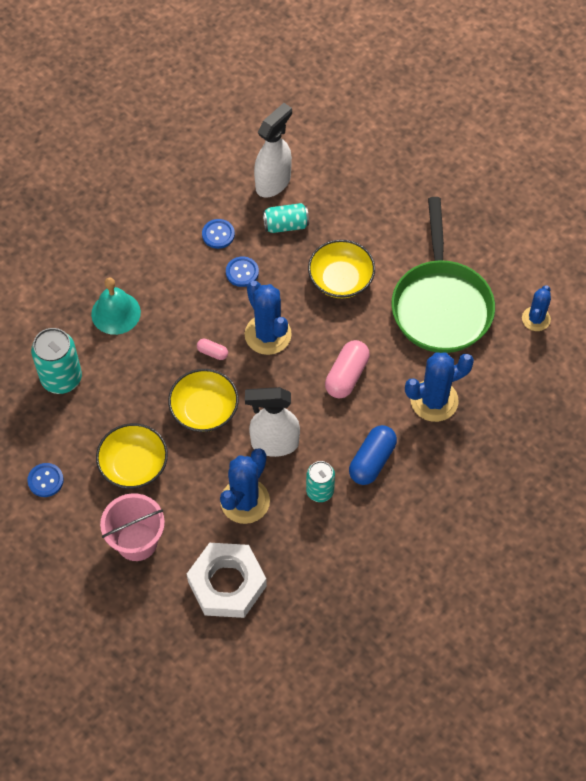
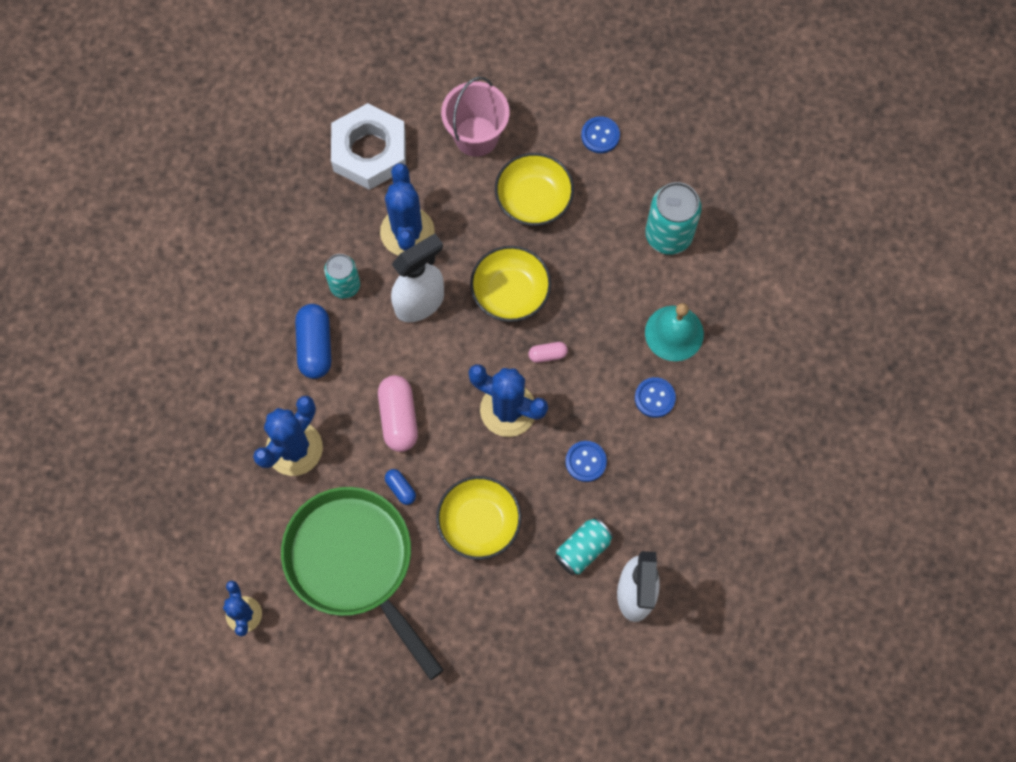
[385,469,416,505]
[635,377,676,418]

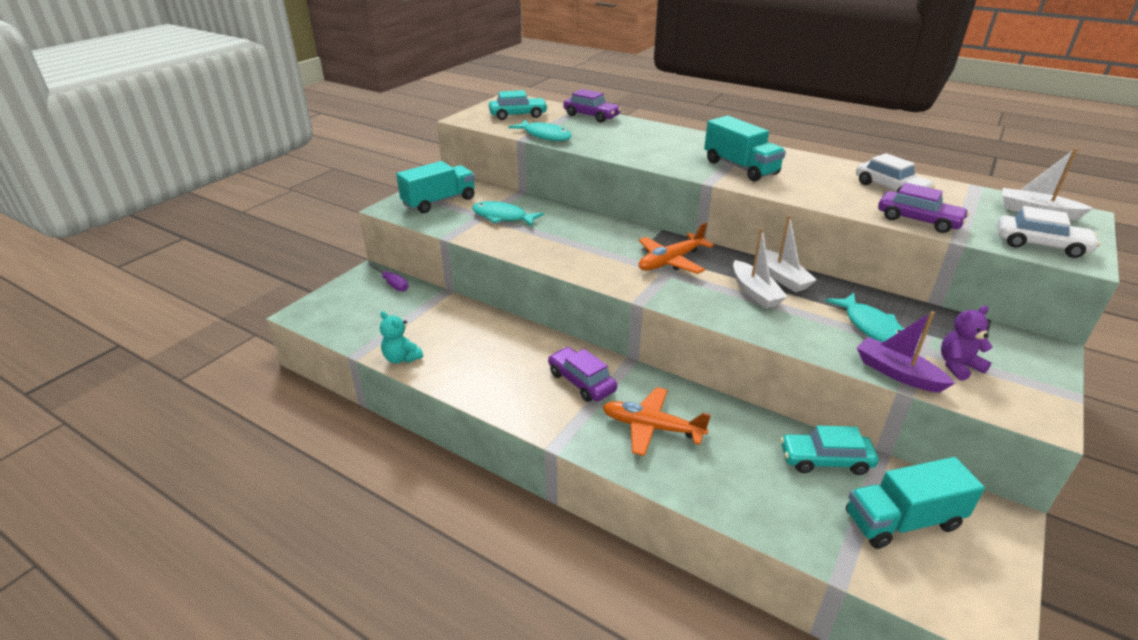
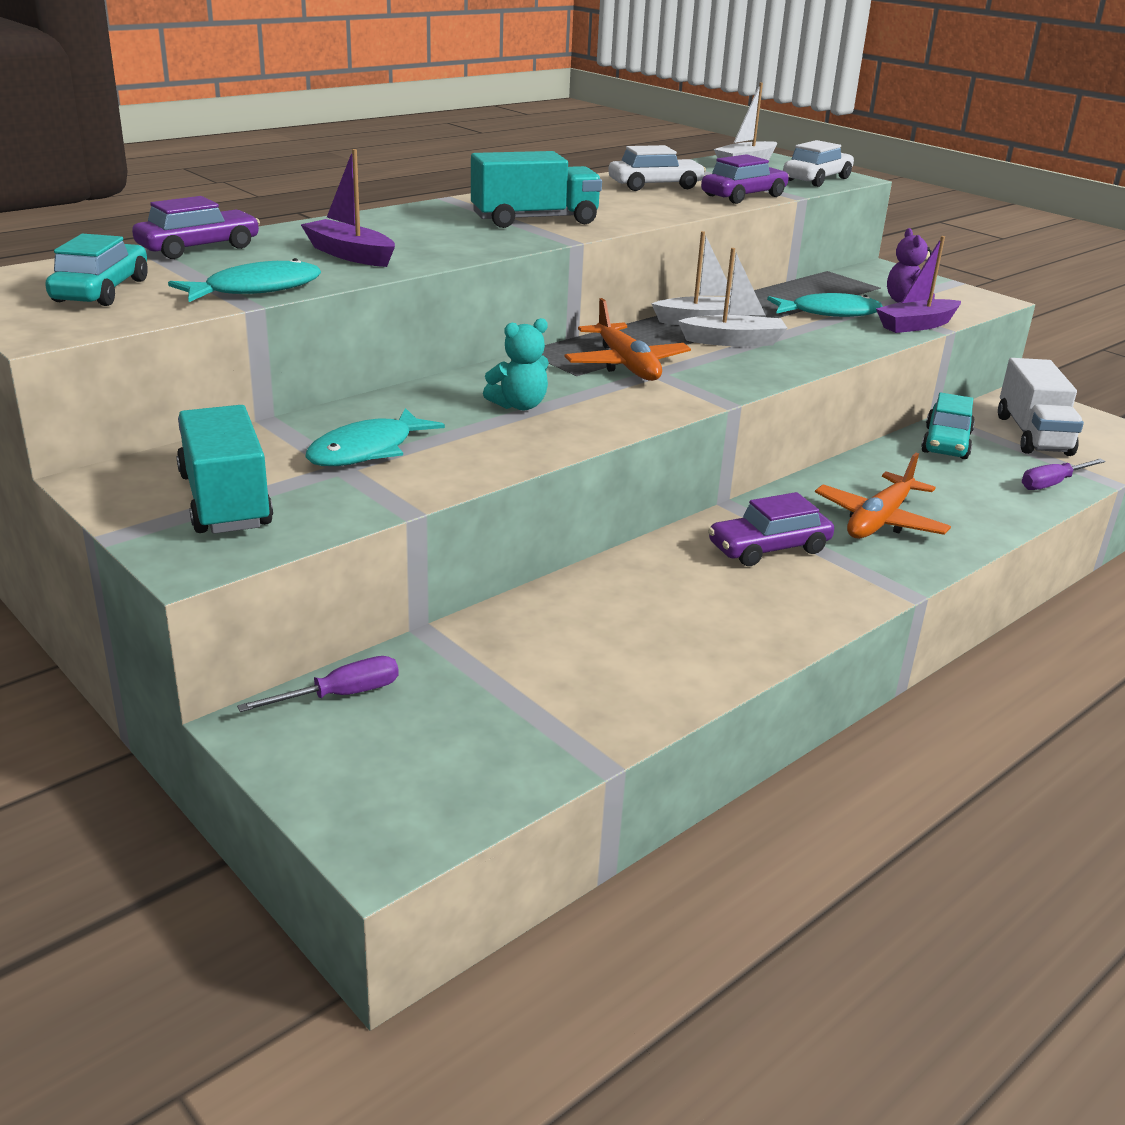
[301,149,395,267]
[1022,459,1106,490]
[483,318,549,410]
[998,358,1084,456]

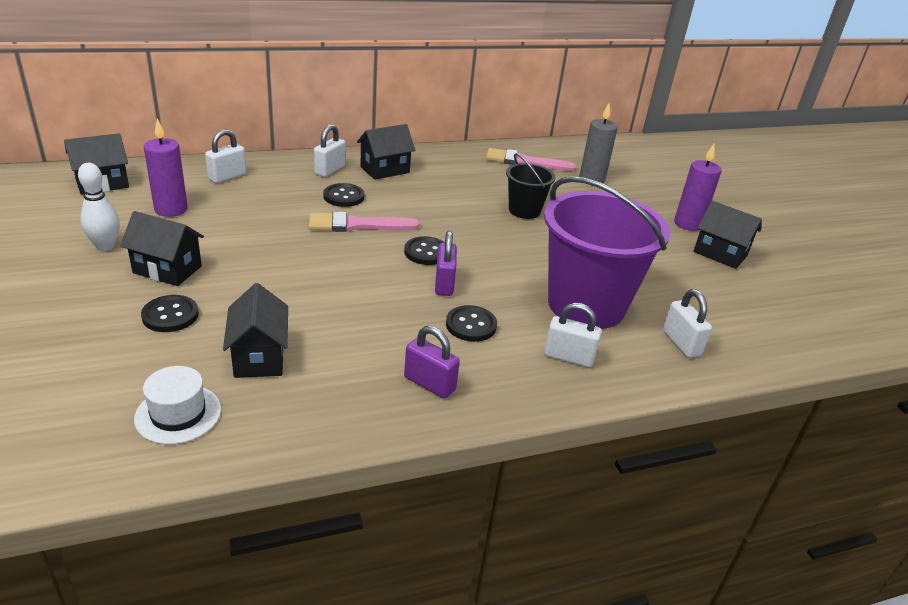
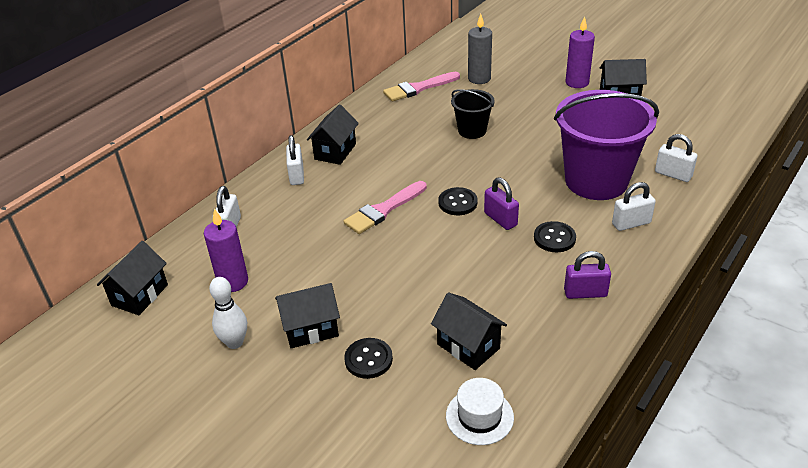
[323,183,364,207] (first image)

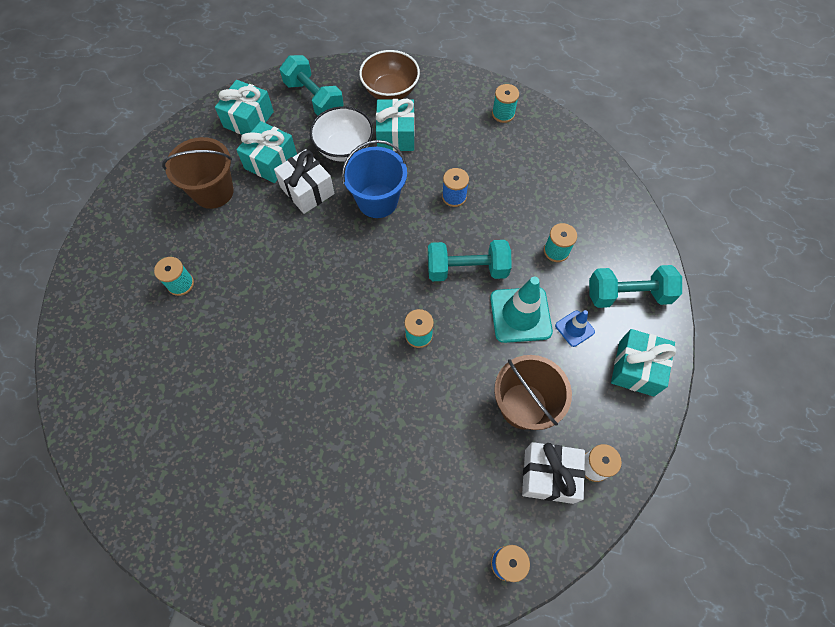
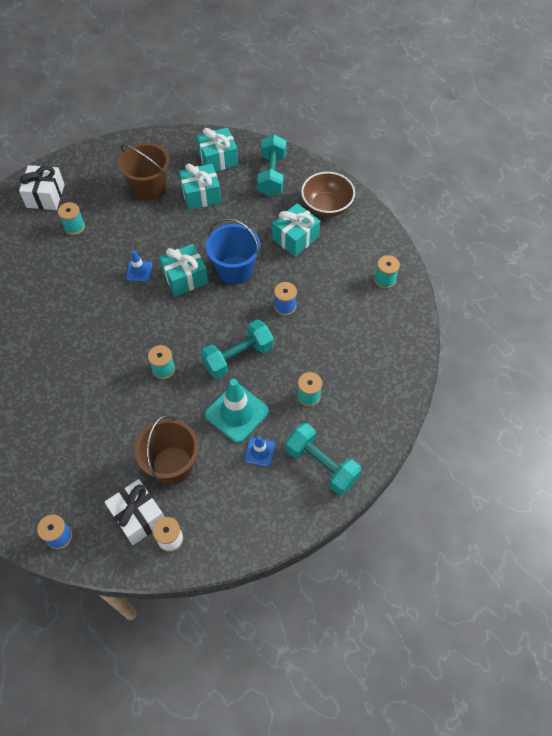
[310,106,373,162] (first image)
[126,250,152,282]
[19,165,65,210]
[159,244,208,296]
[201,320,274,379]

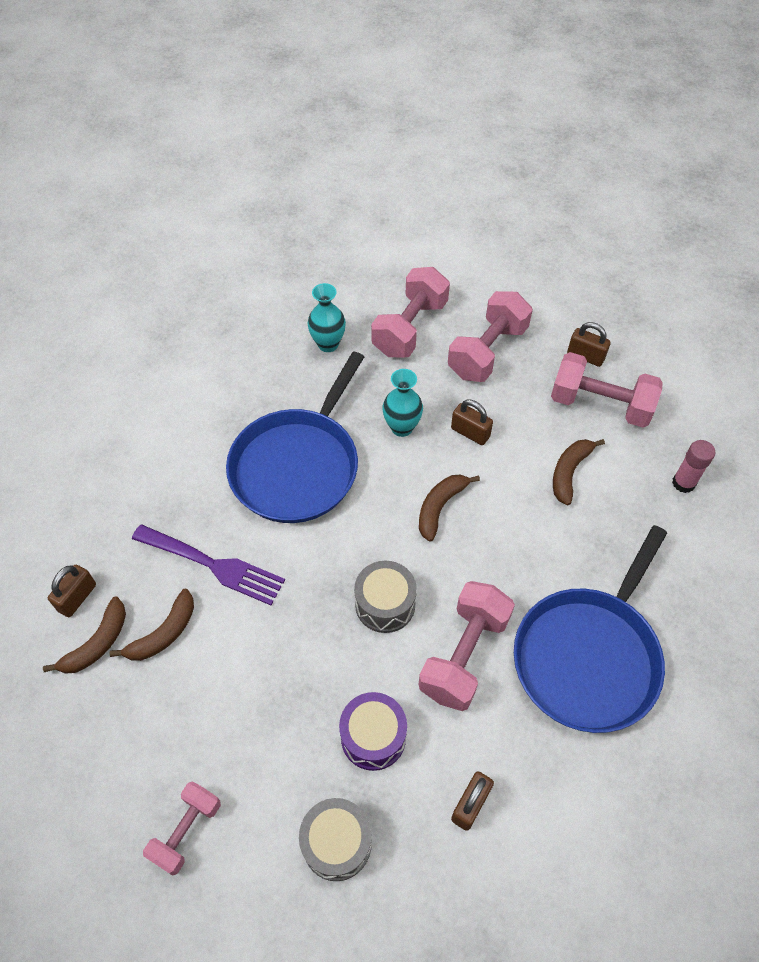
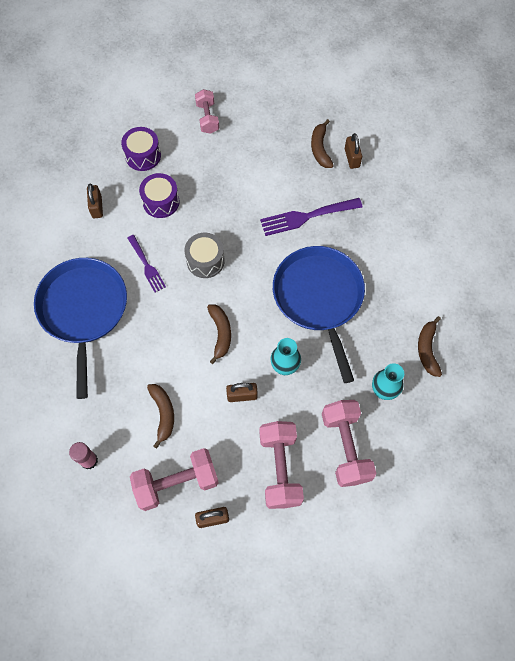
[418,316,442,377]
[127,235,166,292]
[121,127,161,171]

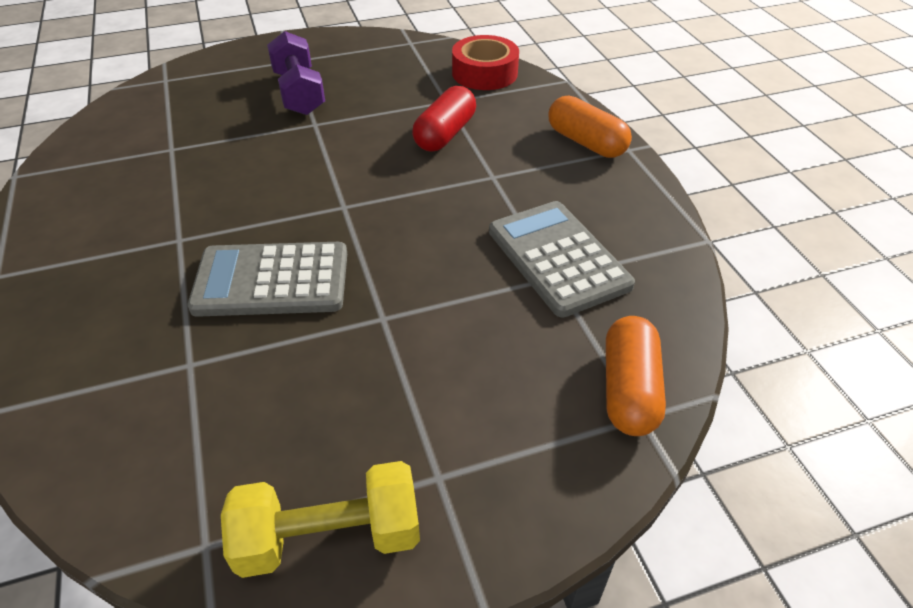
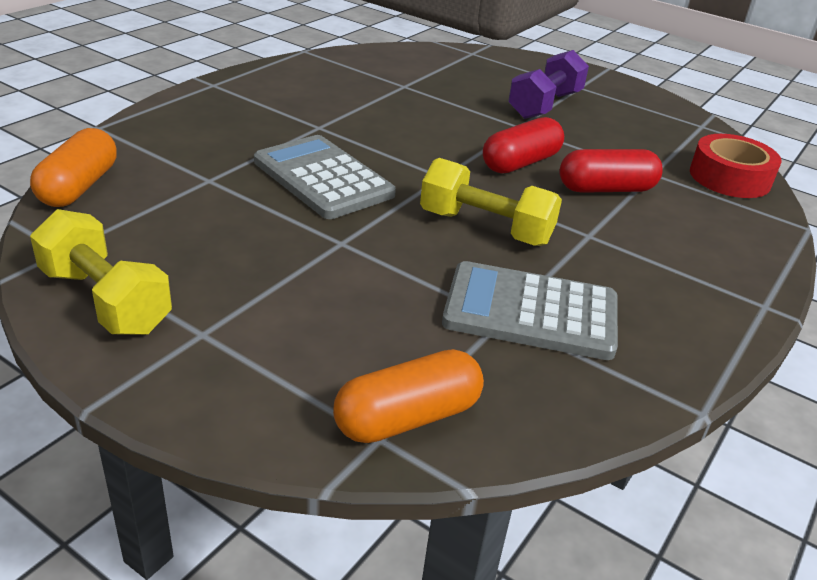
[420,158,562,246]
[483,117,564,173]
[30,128,117,207]
[442,261,618,360]

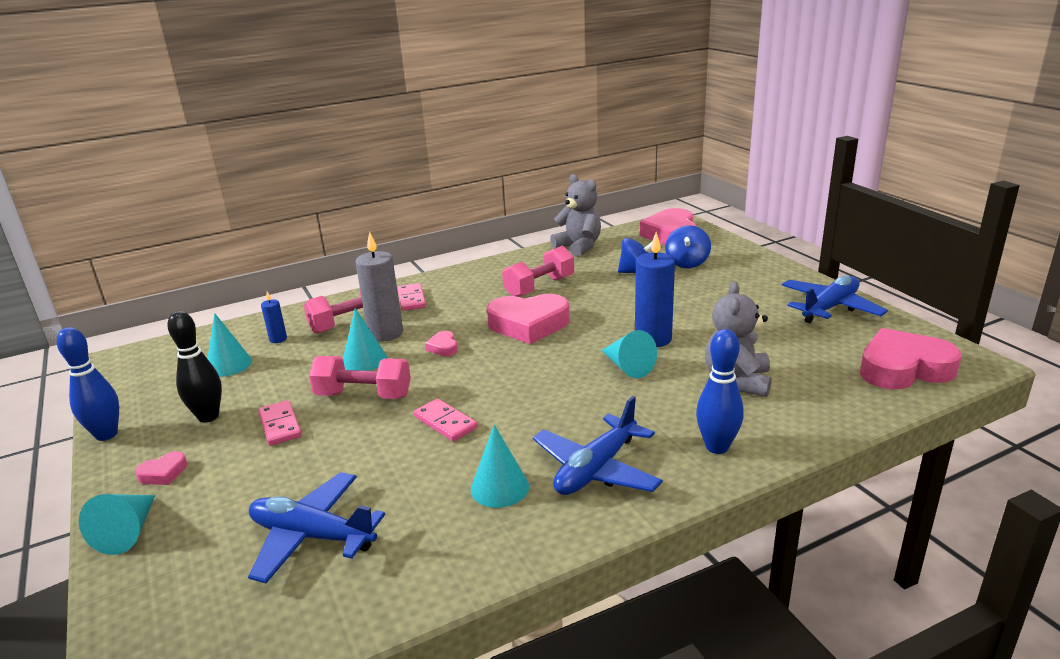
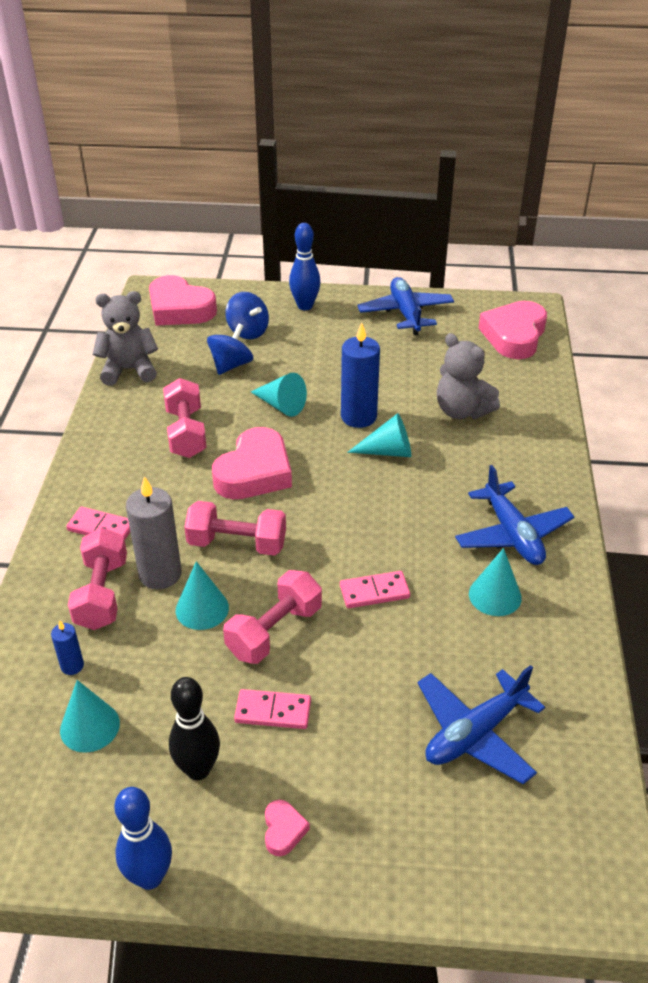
[251,373,307,417]
[289,223,321,310]
[184,501,286,556]

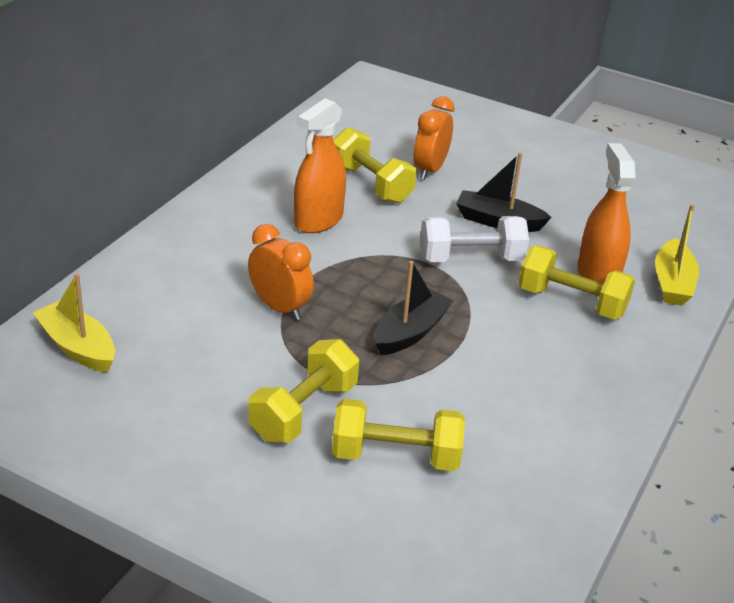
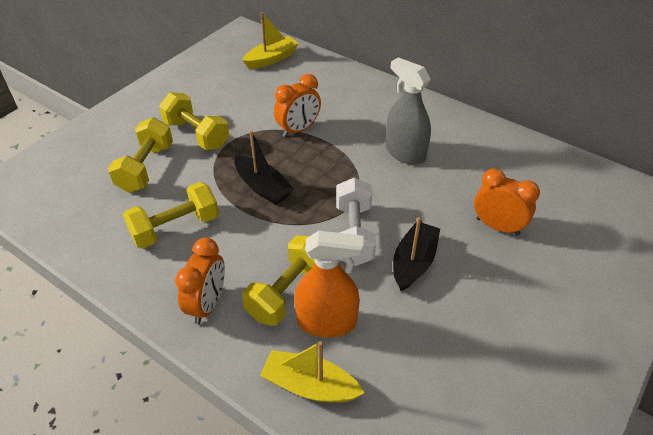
[175,238,225,324]
[123,182,219,249]
[385,57,431,165]

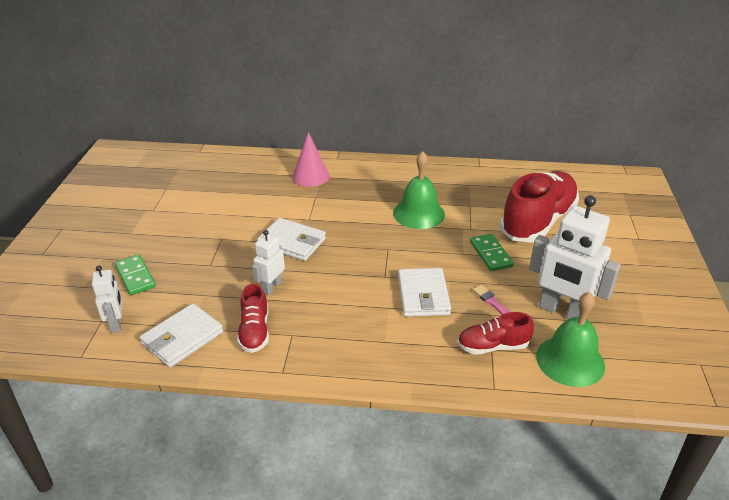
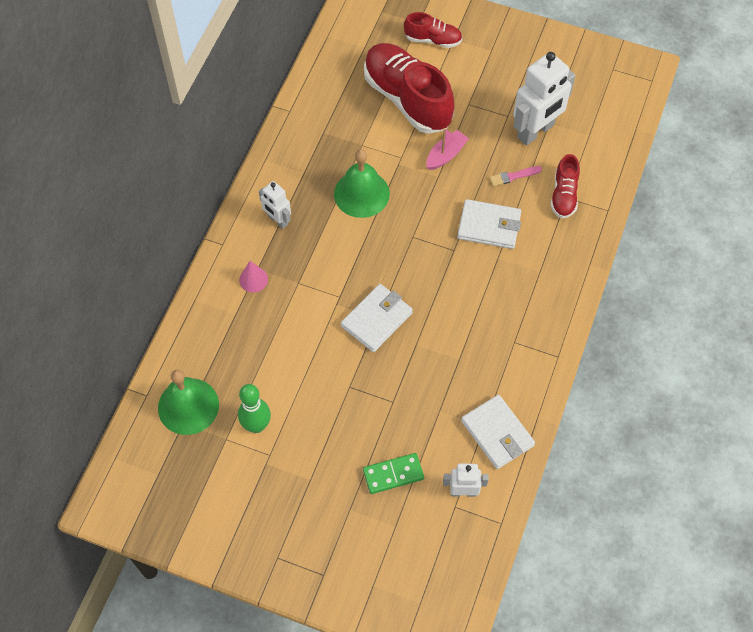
[238,384,271,433]
[404,12,462,48]
[259,181,291,229]
[158,370,219,435]
[426,128,469,170]
[239,261,268,293]

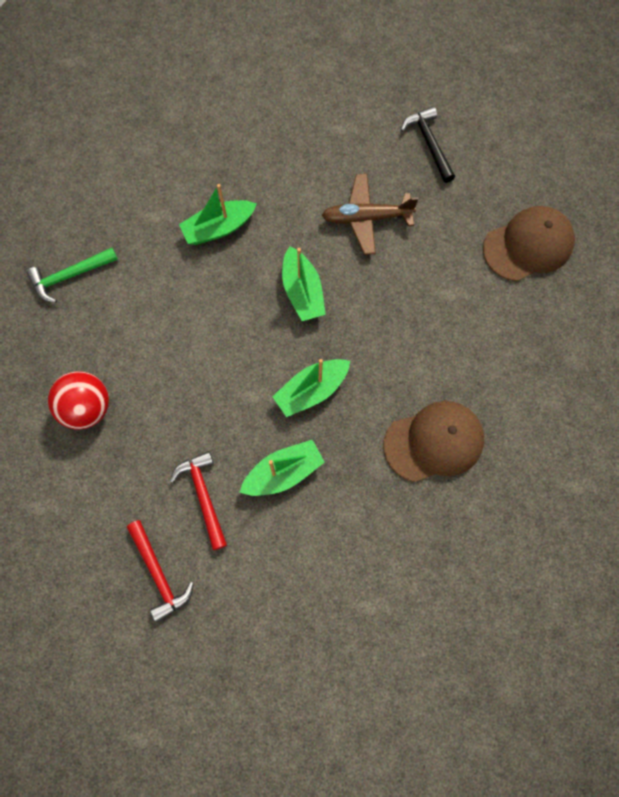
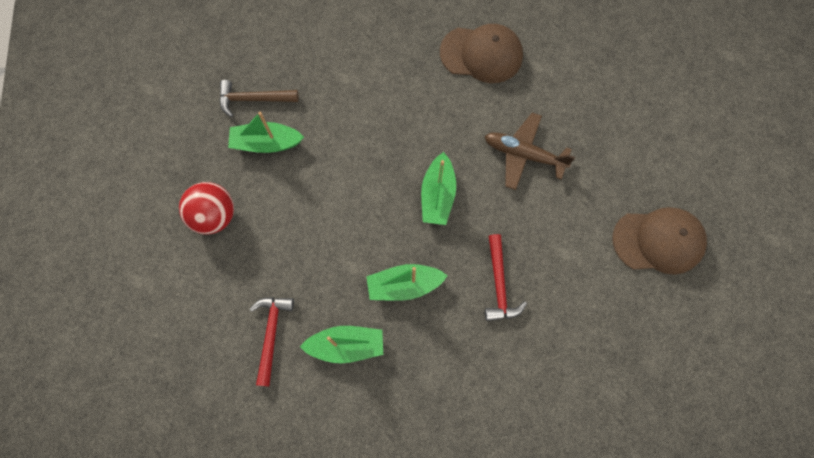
[401,106,455,183] (first image)
[485,234,527,321]
[228,112,304,153]
[440,24,523,83]
[220,80,299,117]

